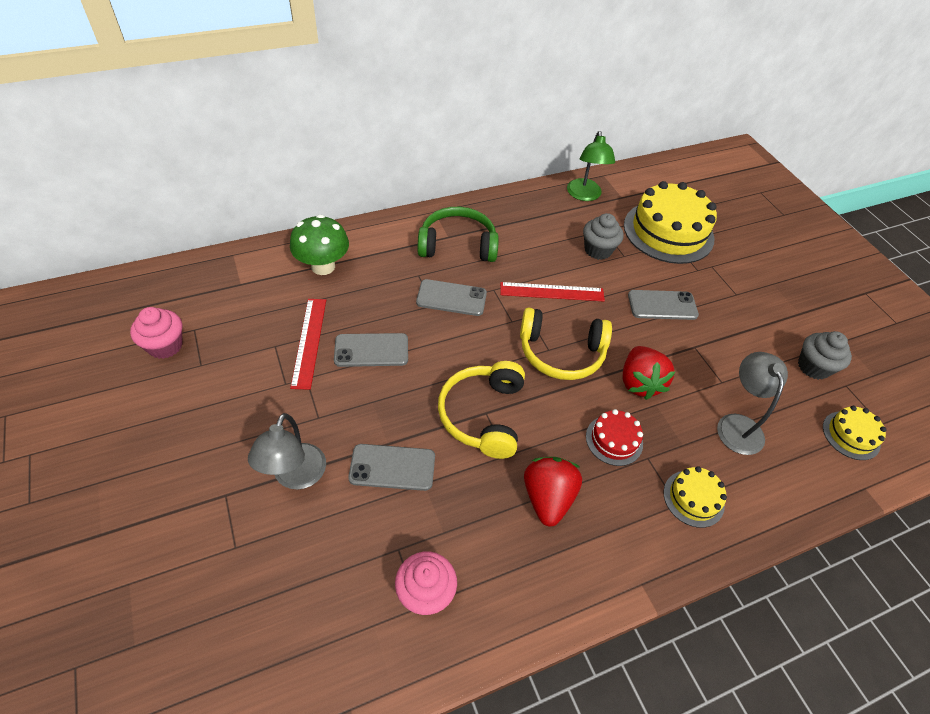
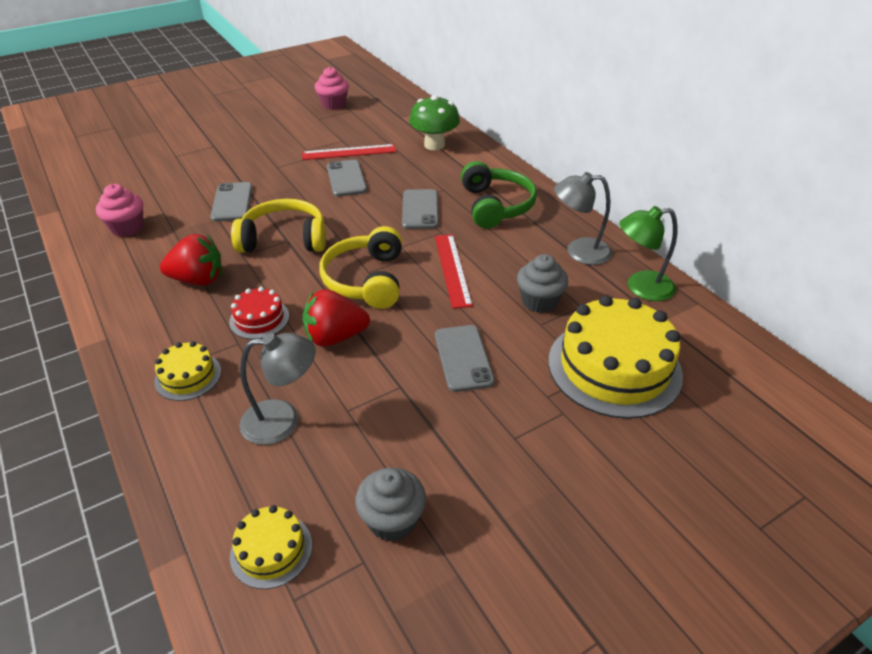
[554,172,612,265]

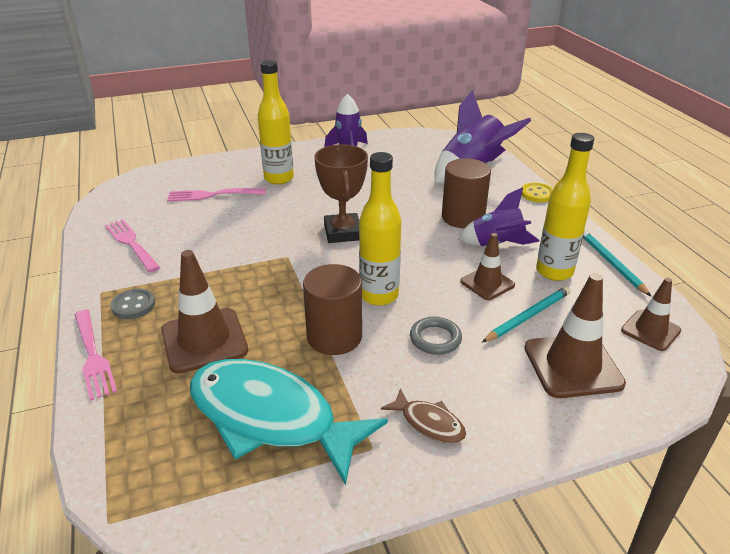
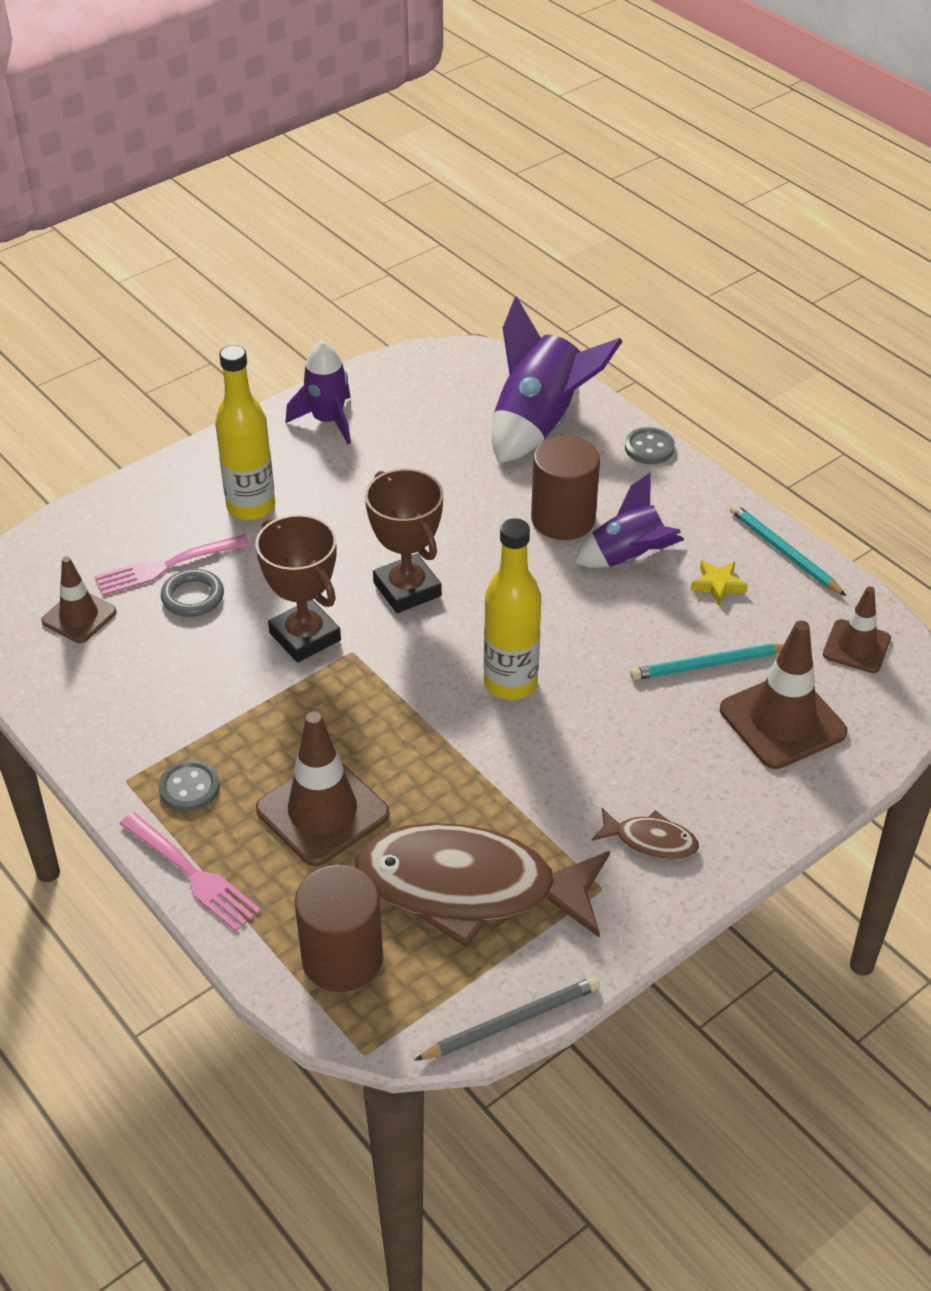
[105,219,160,272] (first image)
[256,515,341,663]
[414,977,600,1061]
[295,865,383,992]
[161,569,224,617]
[41,556,117,643]
[690,560,748,605]
[355,823,610,947]
[625,427,675,464]
[630,643,784,680]

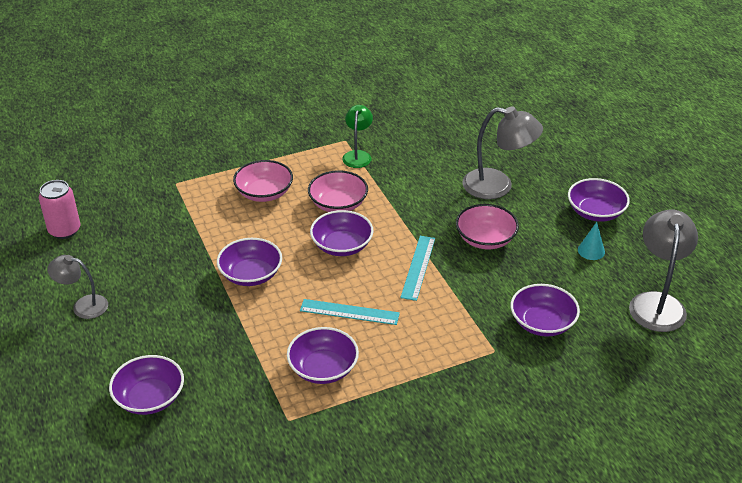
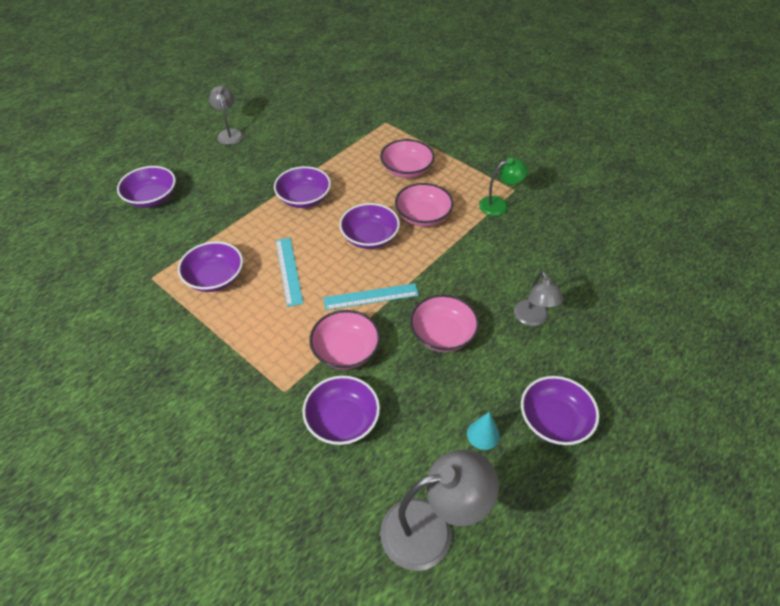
[39,180,80,239] (first image)
[309,310,380,370]
[514,271,563,326]

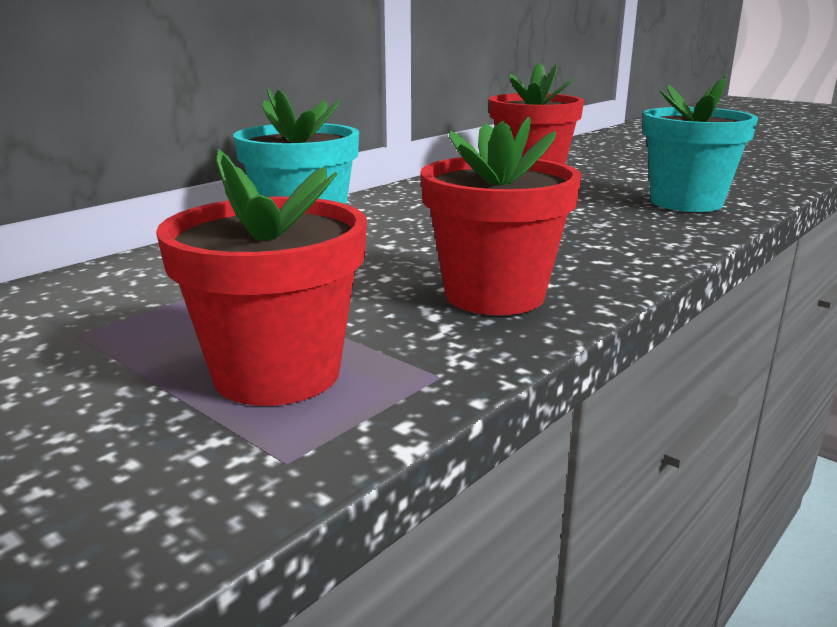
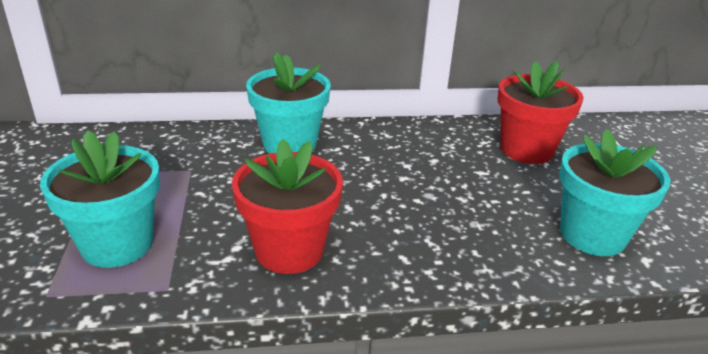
[40,130,160,268]

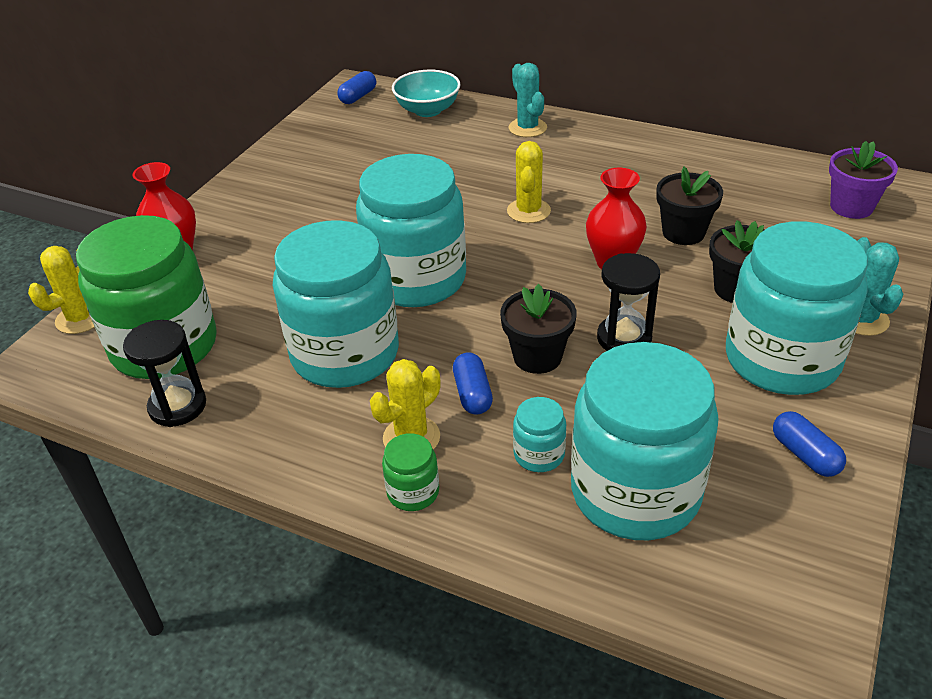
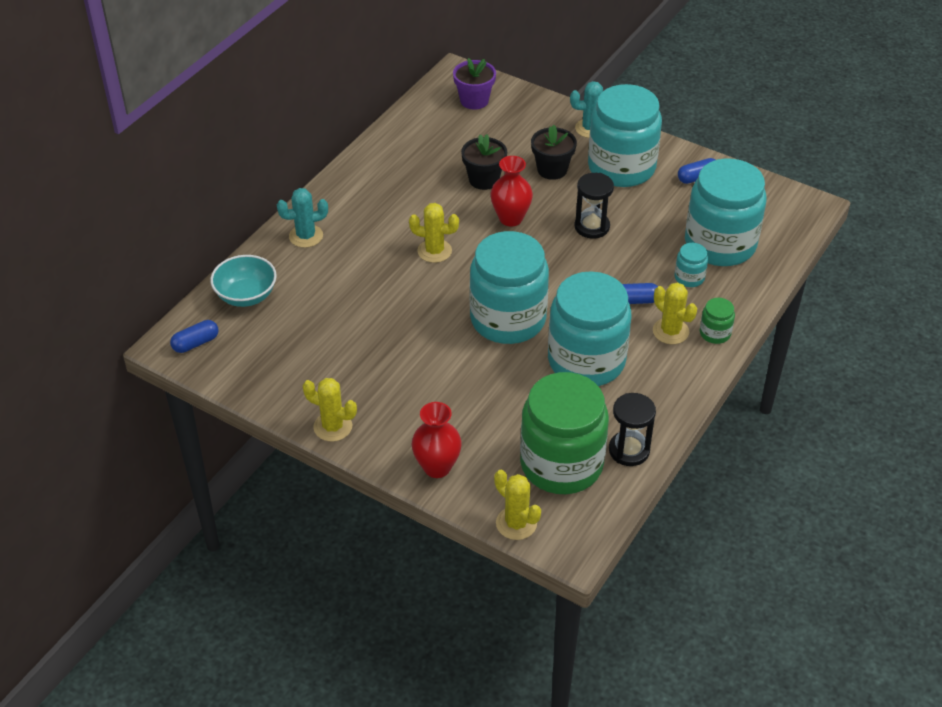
[500,284,577,374] (first image)
[302,378,357,441]
[170,320,218,353]

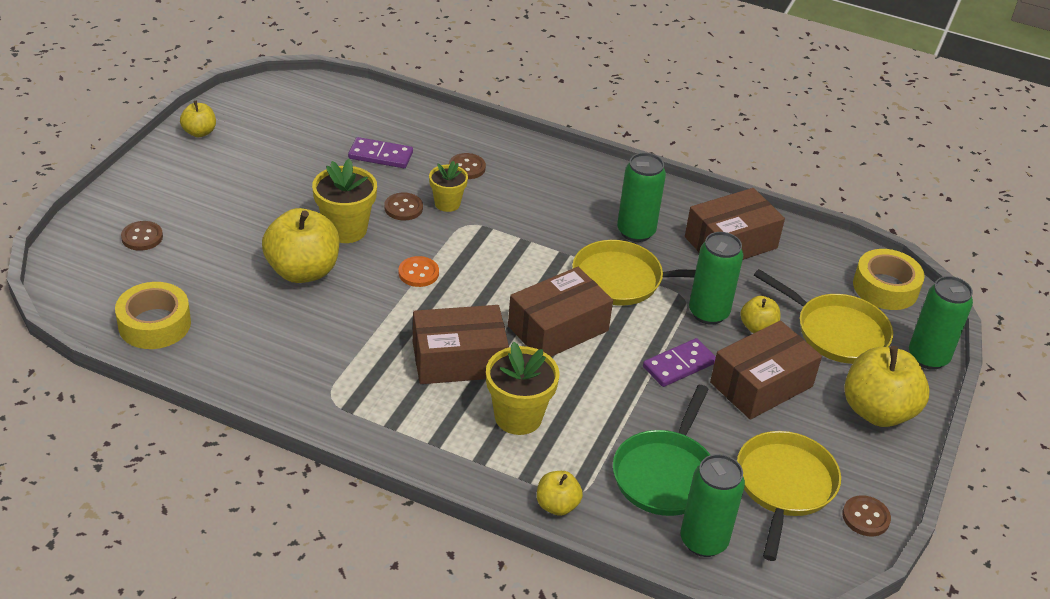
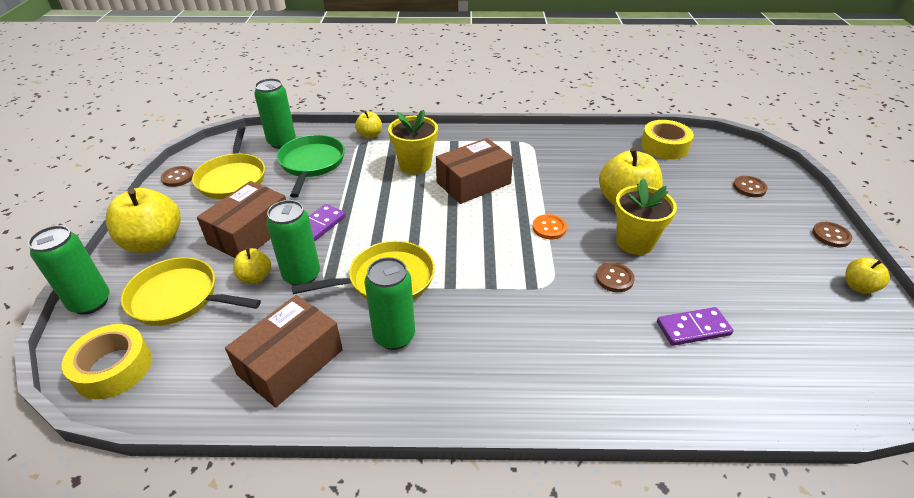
[429,161,468,212] (first image)
[508,267,613,357] (first image)
[812,222,852,247]

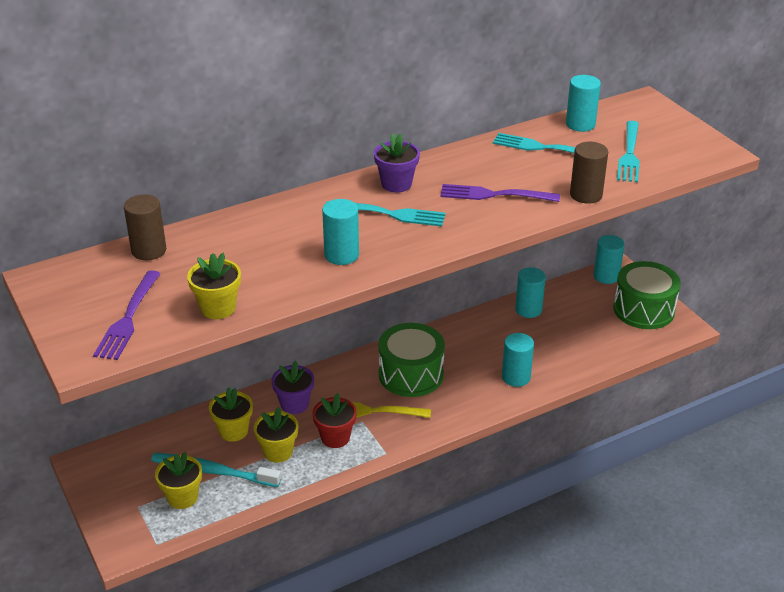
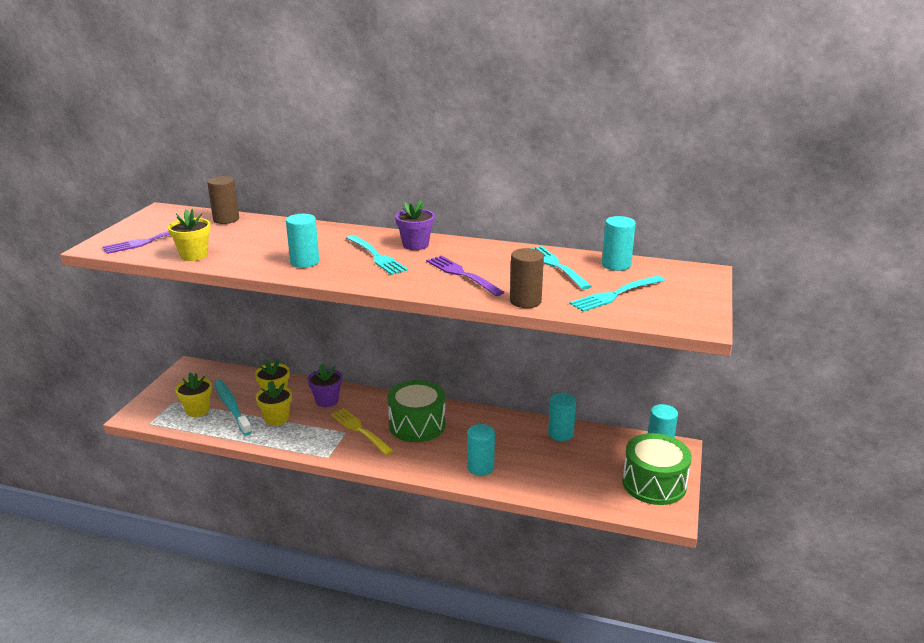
[312,393,357,448] (first image)

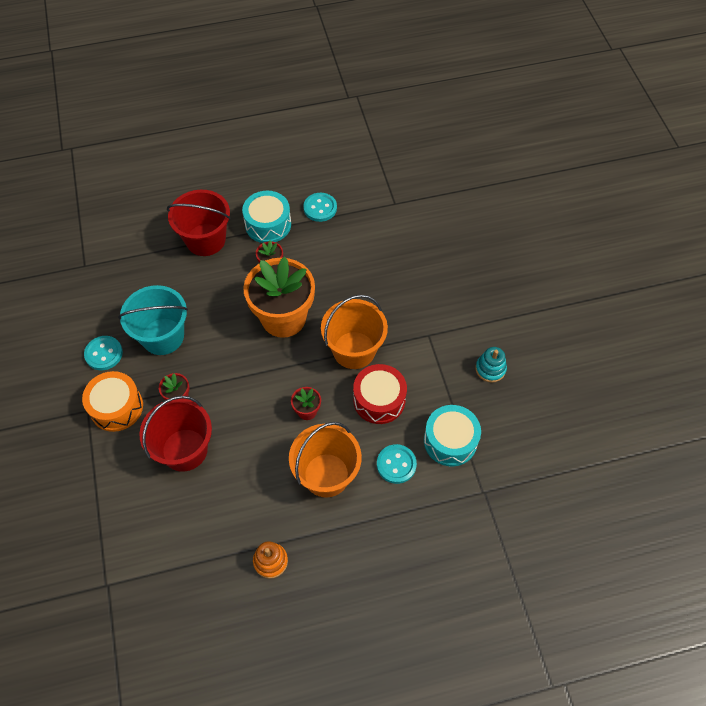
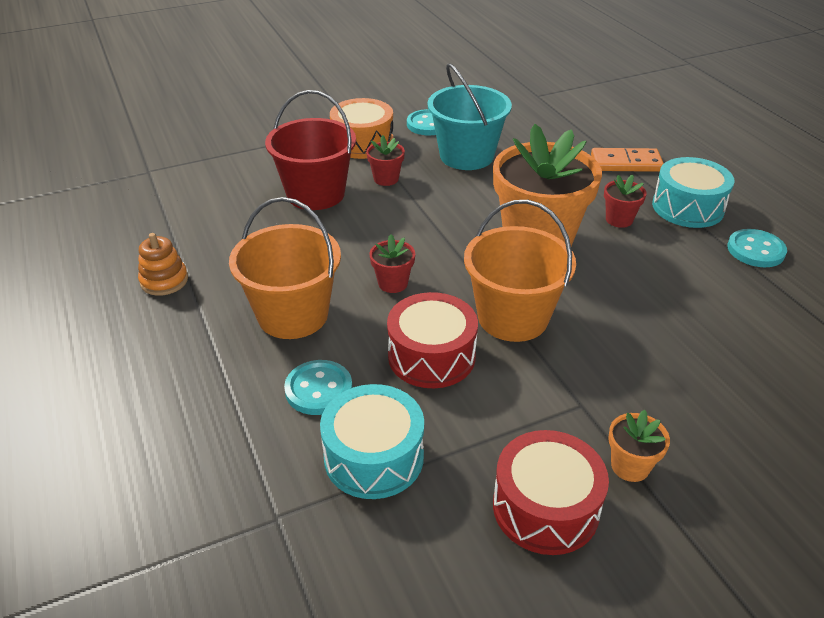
[608,410,670,482]
[591,148,664,172]
[493,430,609,555]

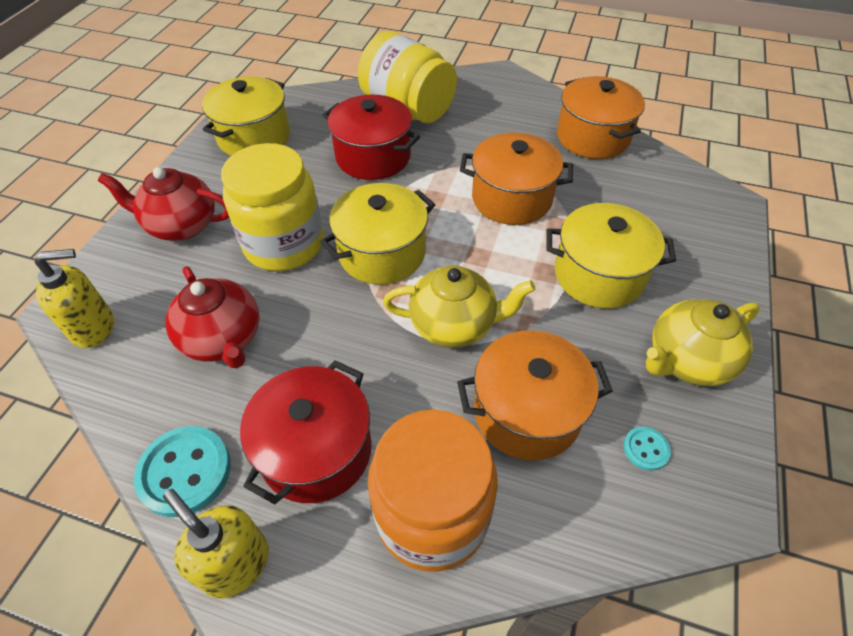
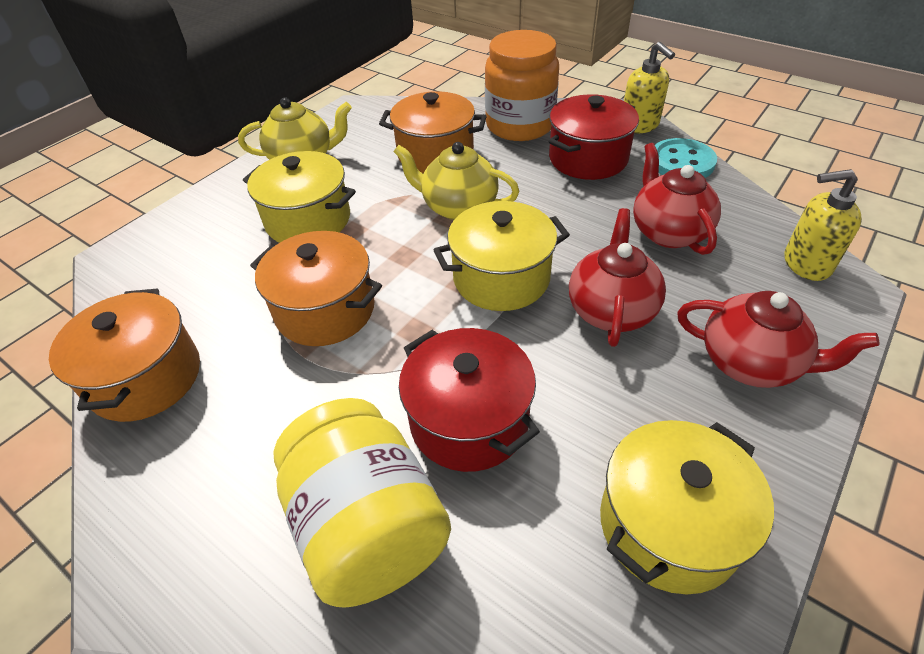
[623,427,671,471] (first image)
[569,208,666,347]

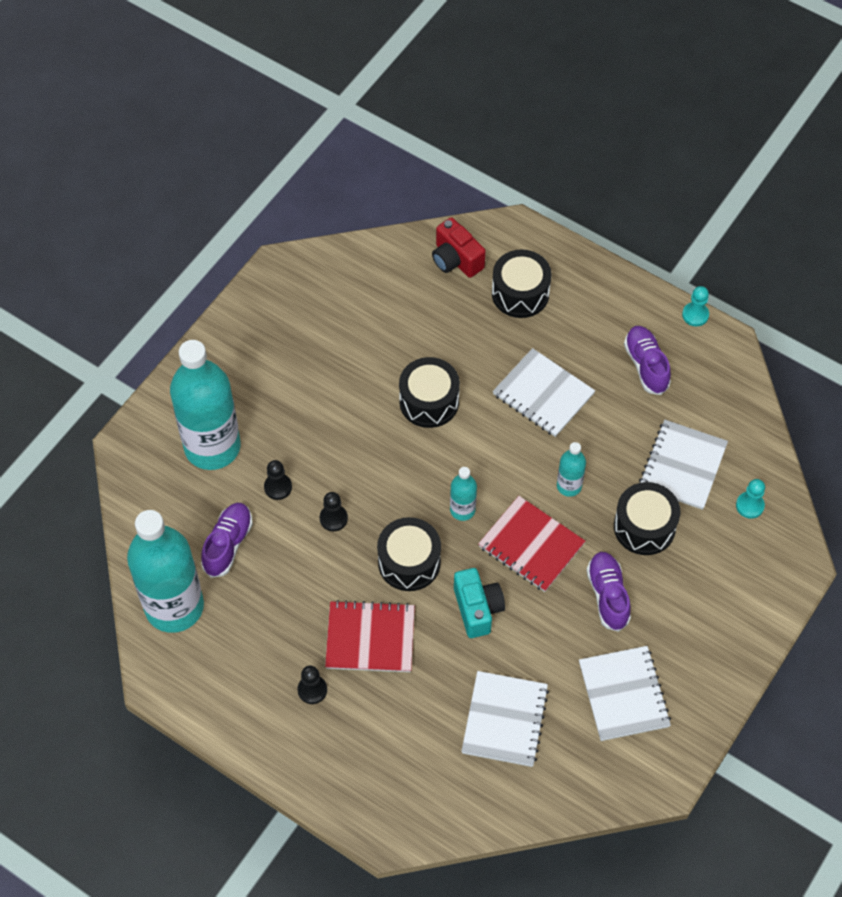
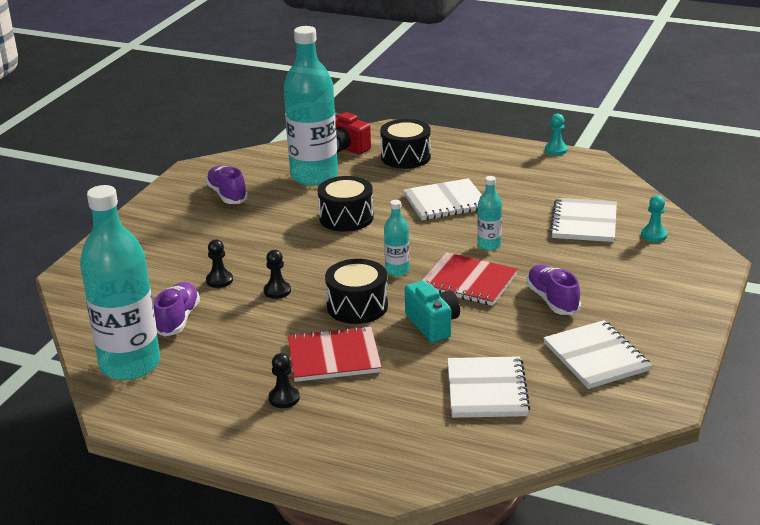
[614,482,680,555] (first image)
[284,26,338,186]
[205,166,248,204]
[403,178,482,220]

